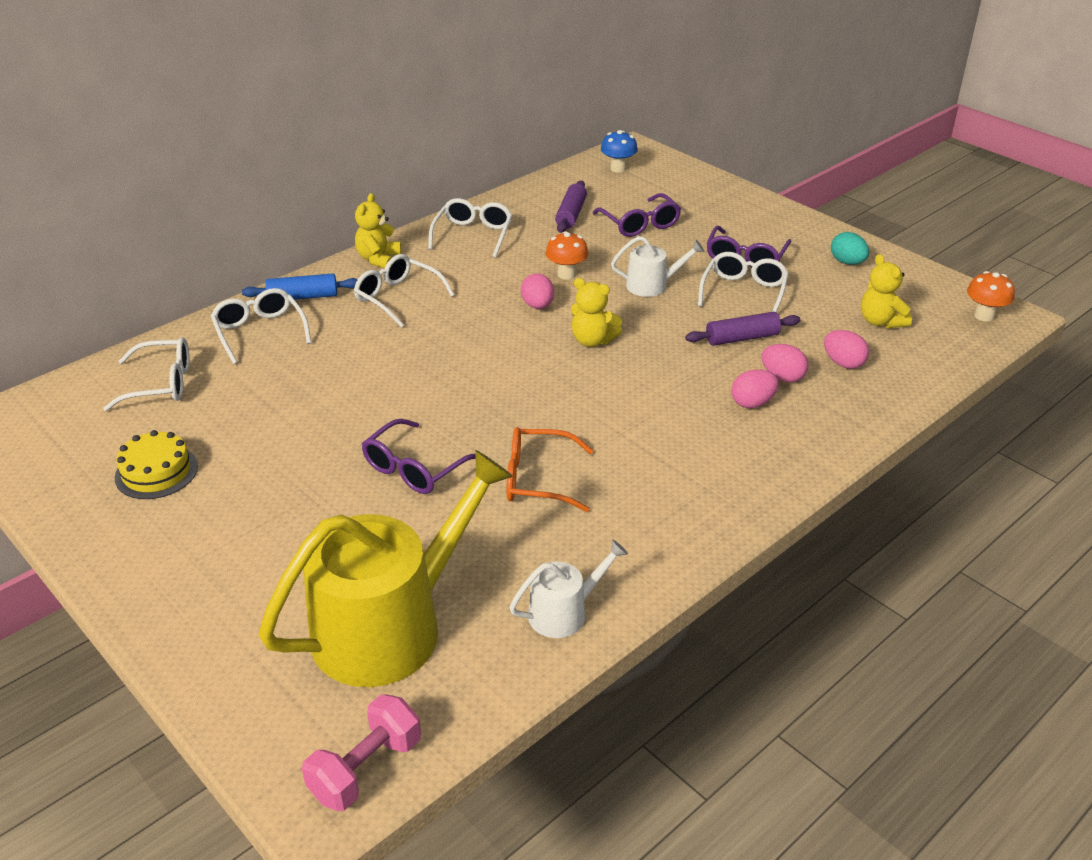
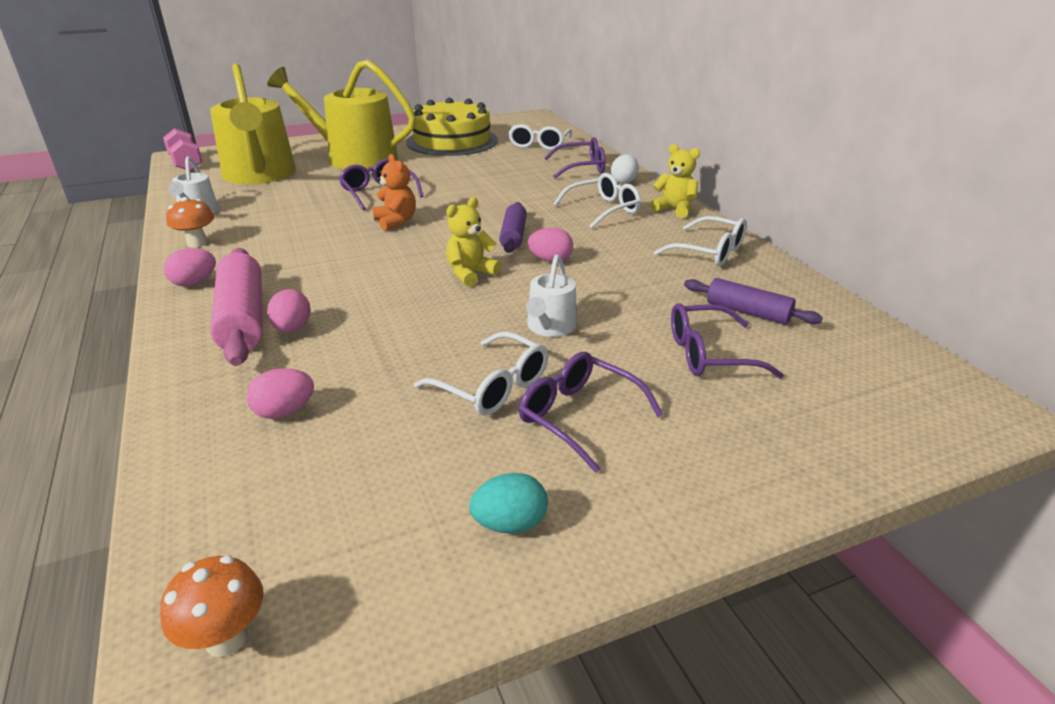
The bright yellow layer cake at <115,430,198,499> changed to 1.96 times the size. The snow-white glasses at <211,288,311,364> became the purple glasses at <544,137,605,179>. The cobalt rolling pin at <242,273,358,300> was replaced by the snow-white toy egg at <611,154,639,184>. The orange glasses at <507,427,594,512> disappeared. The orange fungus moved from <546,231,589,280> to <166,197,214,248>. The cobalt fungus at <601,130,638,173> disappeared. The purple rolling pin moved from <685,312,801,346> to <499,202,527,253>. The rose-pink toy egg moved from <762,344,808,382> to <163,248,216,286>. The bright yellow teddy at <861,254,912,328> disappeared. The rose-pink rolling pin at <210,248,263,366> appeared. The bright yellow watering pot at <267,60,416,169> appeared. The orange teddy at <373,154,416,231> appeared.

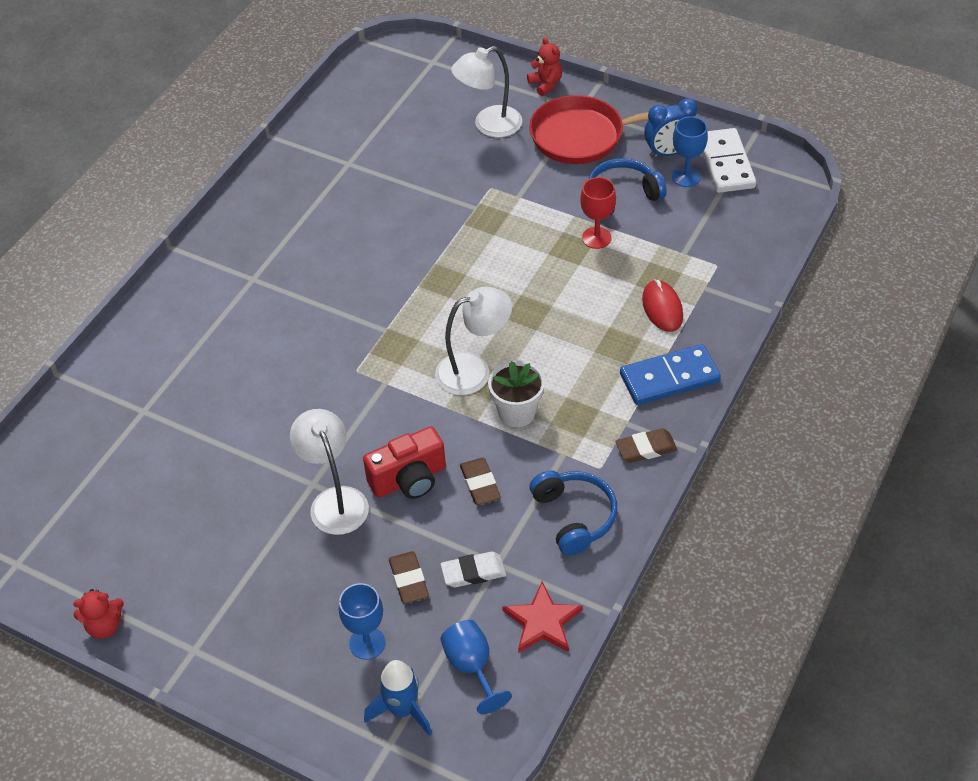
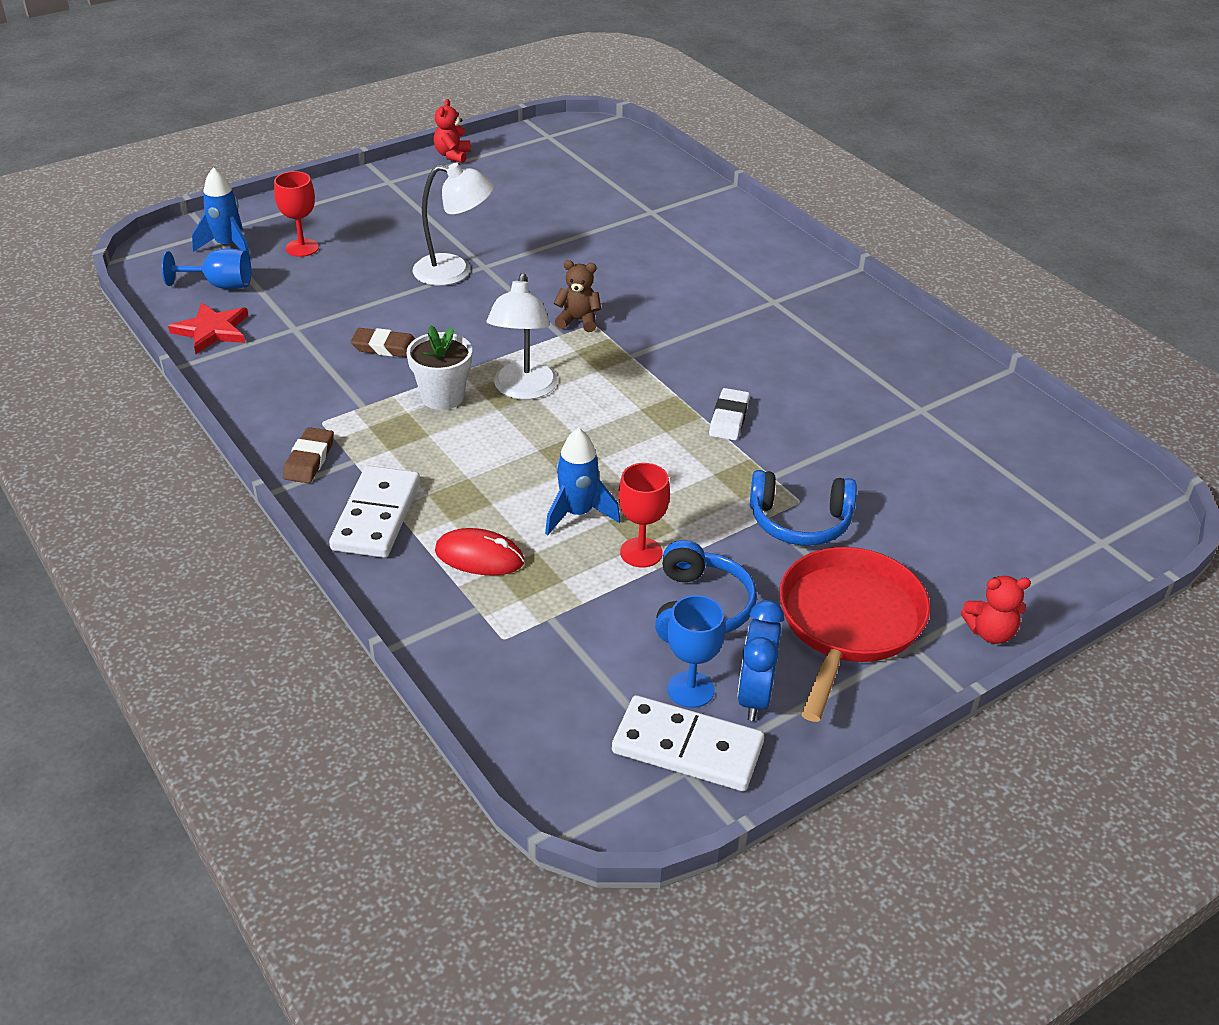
The cobalt chalice at <339,583,386,660> became the red chalice at <274,171,319,257>. The red photo camera at <363,426,446,499> disappeared. The dark brown pencil eraser at <389,551,429,604> disappeared. The snow-white pencil eraser moved from <441,552,506,588> to <709,388,750,440>. The snow-white desk lamp at <451,46,522,138> disappeared. The cobalt headphones moved from <529,471,617,556> to <750,470,857,546>. The cobalt domino piece at <620,344,721,405> became the snow-white domino piece at <329,466,420,558>. The cobalt toy rocket at <545,428,621,535> appeared. The dark brown teddy at <553,260,601,332> appeared.

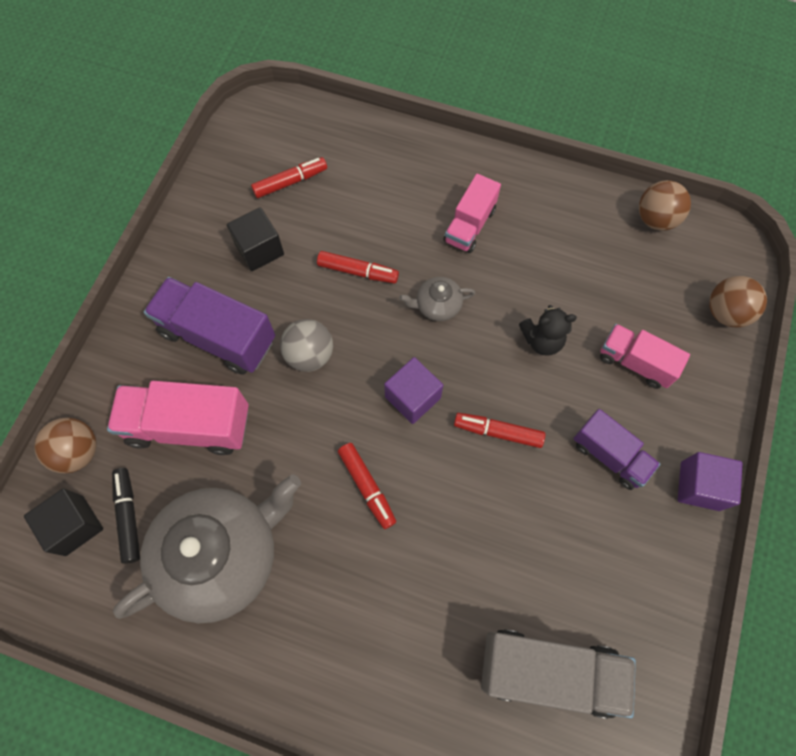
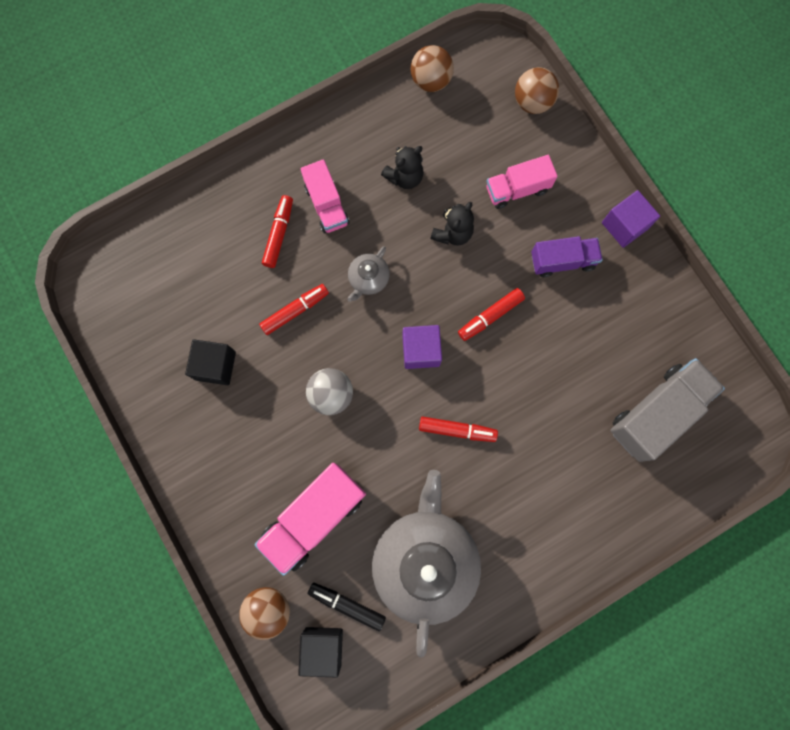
The purple truck at <144,277,275,375> disappeared. The red marker moved from <251,157,327,198> to <262,195,293,268>. The jet-black teddy at <381,146,424,189> appeared.

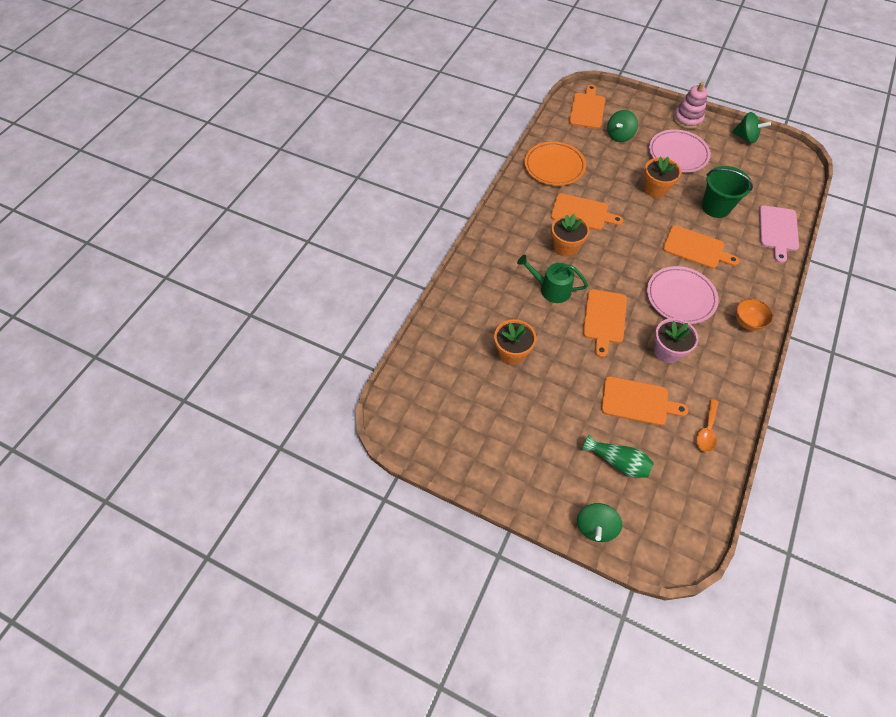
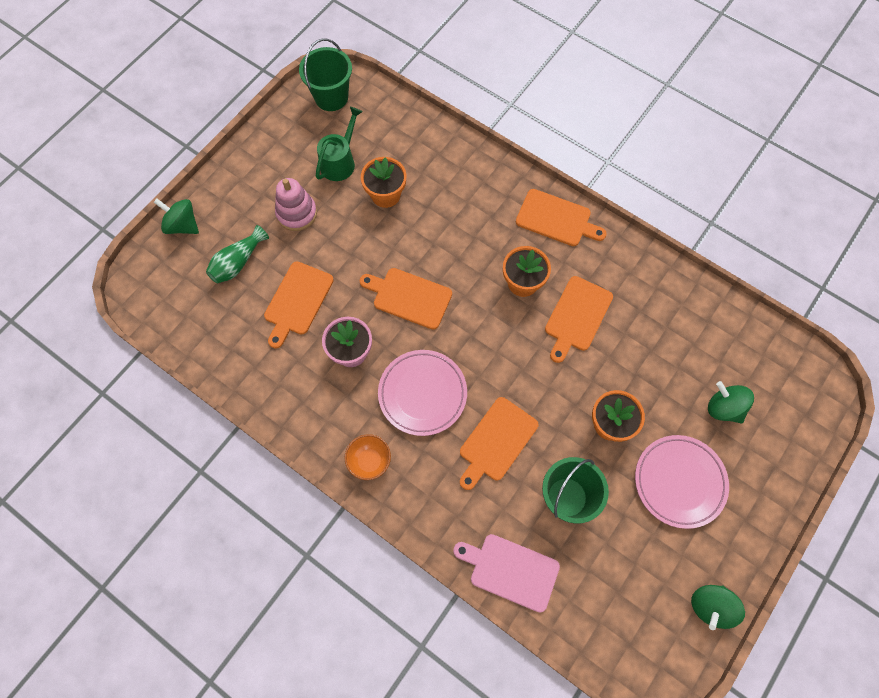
The leaf-green watering pot moved from <517,255,588,303> to <316,107,363,181>. The orange flat dish at <525,141,586,186> disappeared. The orange cutting board moved from <569,85,605,129> to <516,189,607,246>. The rose-pink stacking rings moved from <673,82,708,129> to <275,178,317,231>. The orange spoon at <696,399,719,452> disappeared. The leaf-green bucket at <299,38,352,111> appeared.

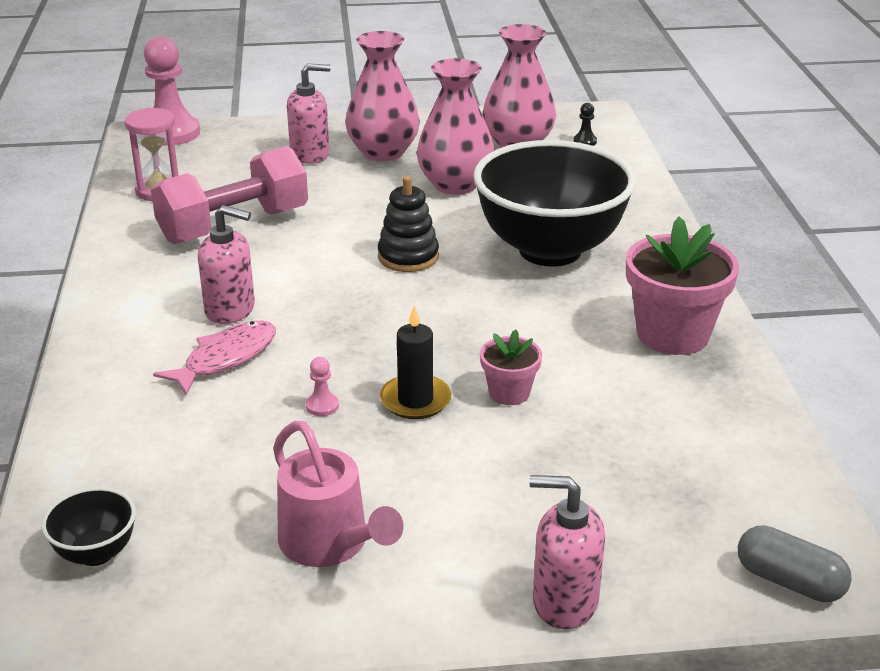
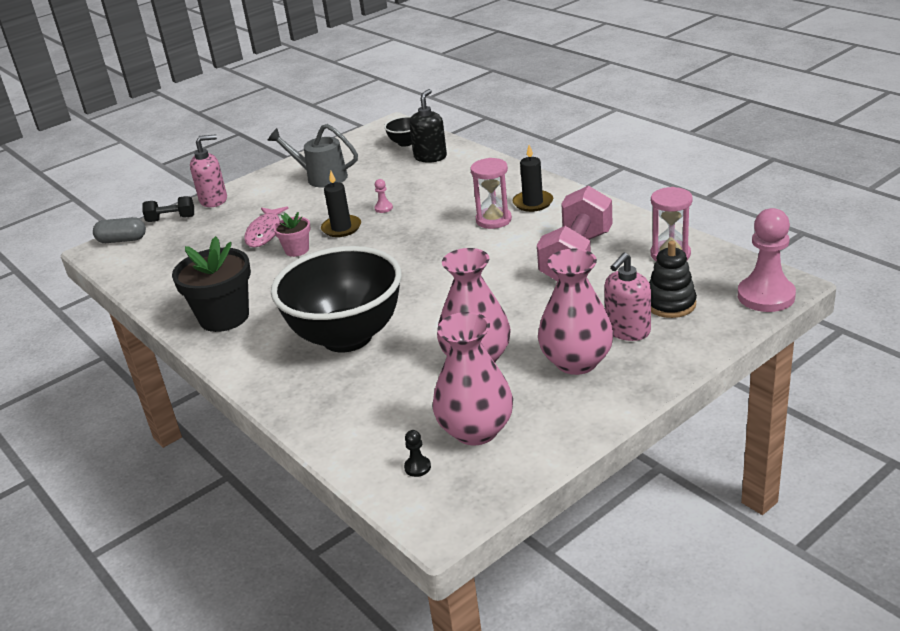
The rose-pink fish figure moved from <153,320,276,396> to <244,206,288,248>. The rose-pink soap pump at <198,205,255,324> was replaced by the rose-pink sandglass at <470,158,512,229>. The rose-pink watering pot at <273,421,404,567> became the grey watering pot at <267,124,358,187>. The jet-black stacking rings moved from <378,176,439,272> to <649,241,697,318>. The rose-pink plant pot at <626,217,739,355> became the jet-black plant pot at <172,236,251,332>. The jet-black hand weight at <142,196,194,222> appeared. The jet-black soap pump at <409,89,447,163> appeared. The jet-black candle at <512,145,553,212> appeared.

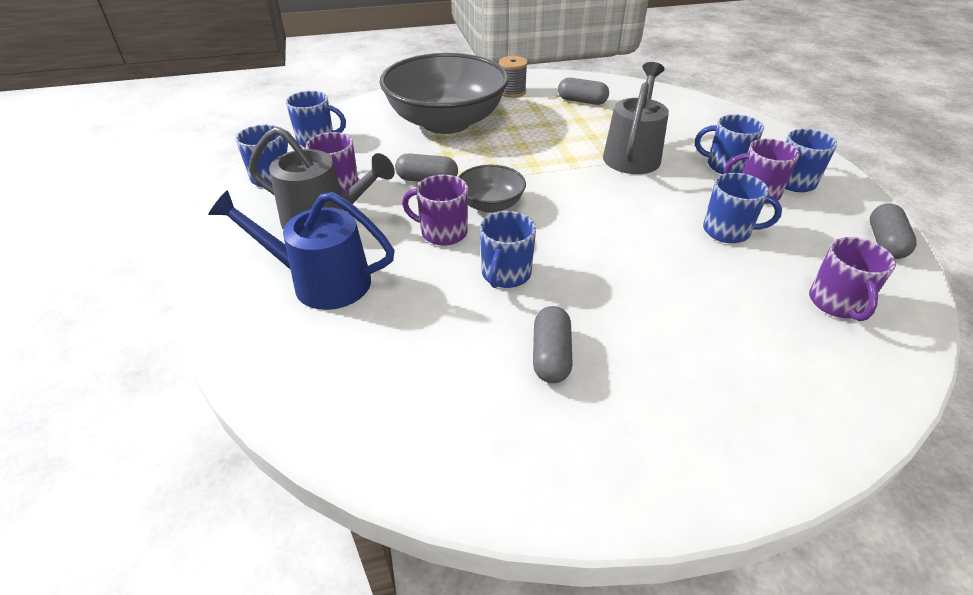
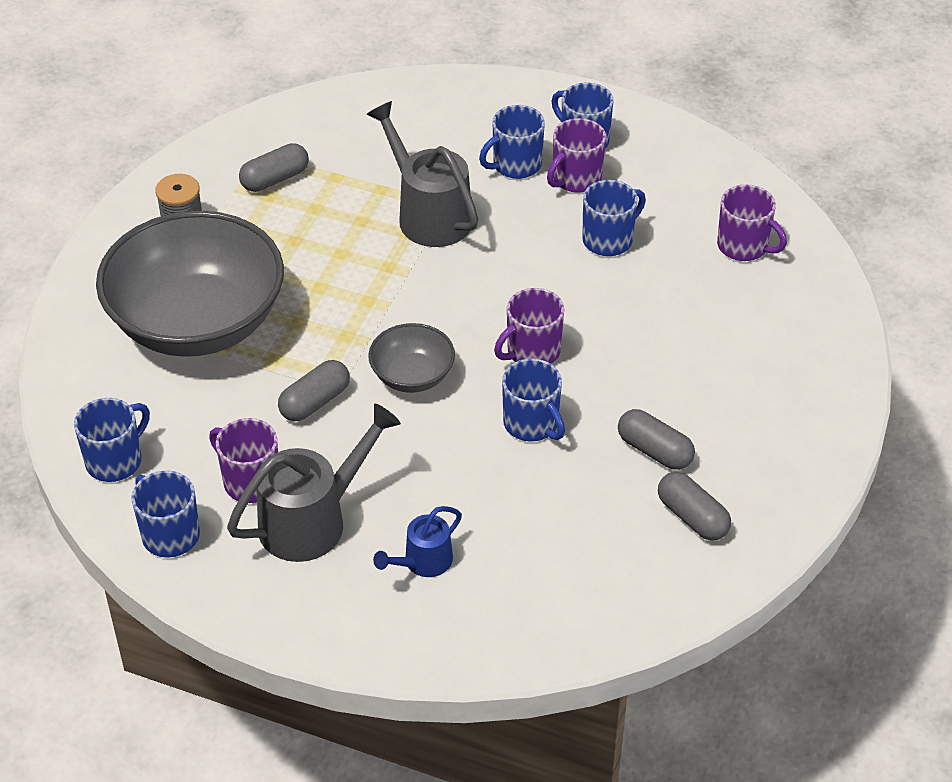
The cobalt watering pot at <208,190,395,310> changed to 0.55 times the size. The purple tea mug moved from <402,175,468,246> to <494,288,564,364>. The grey capsule moved from <870,204,917,259> to <658,472,731,541>.

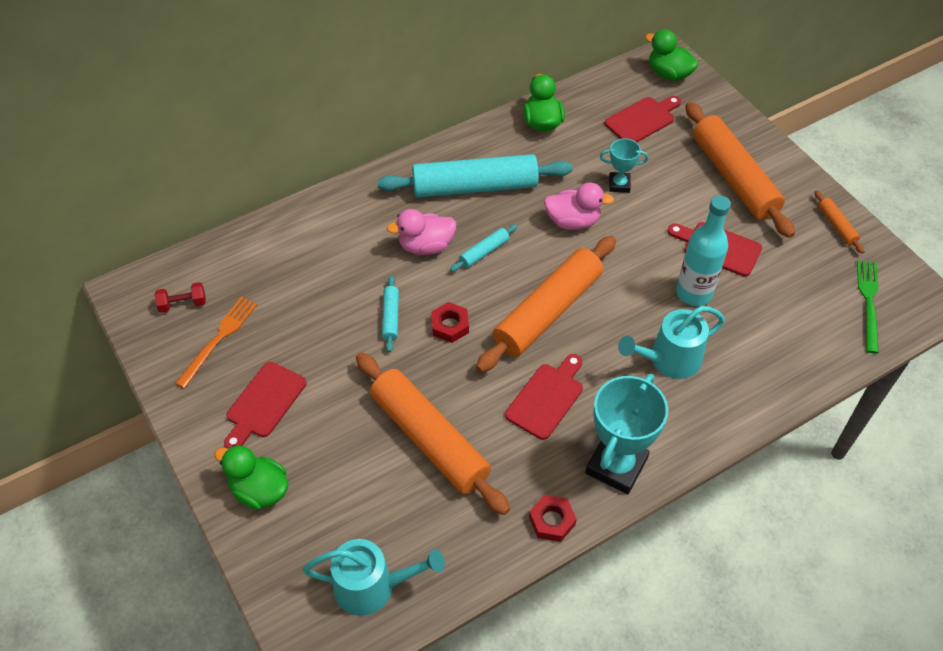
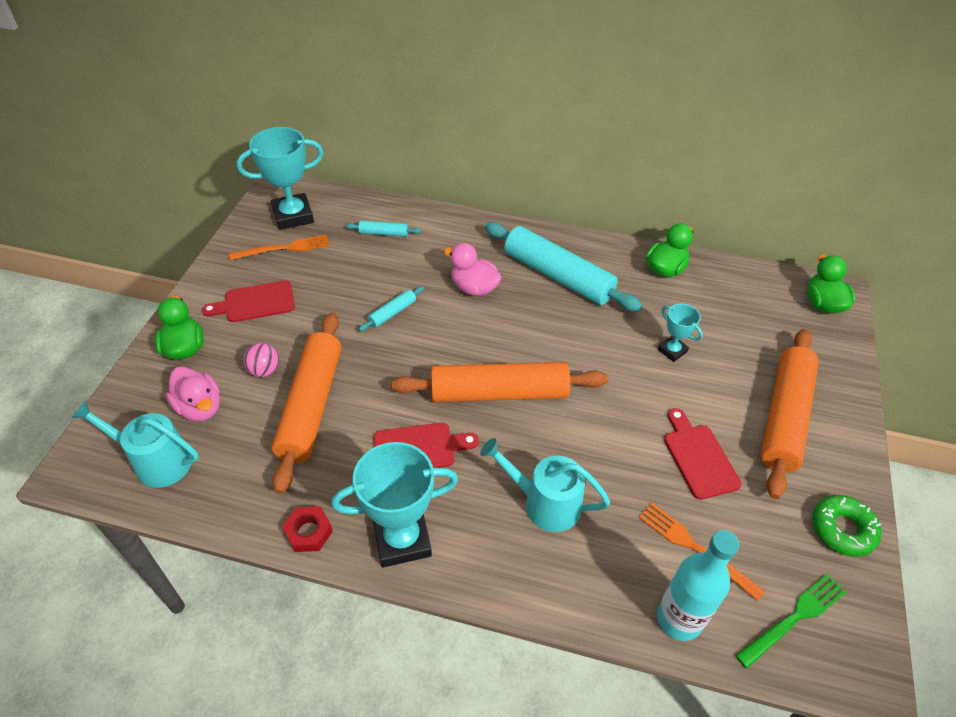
The red hand weight at <154,282,206,313> was replaced by the turquoise award cup at <237,127,324,230>. The turquoise watering pot at <303,539,445,616> turned 150 degrees clockwise. The red nut at <431,302,469,343> disappeared. The turquoise rolling pin moved from <450,224,518,272> to <345,221,421,237>. The rose-pink rubber duck moved from <544,183,614,230> to <166,366,220,421>. The red cutting board at <605,96,681,142> disappeared. The turquoise drink bottle moved from <676,195,731,306> to <657,530,740,641>. The orange rolling pin at <815,190,865,254> was replaced by the leaf-green glazed donut at <812,495,882,557>. The rose-pink play ball at <243,343,279,377> appeared. The orange fork at <639,503,765,601> appeared.

